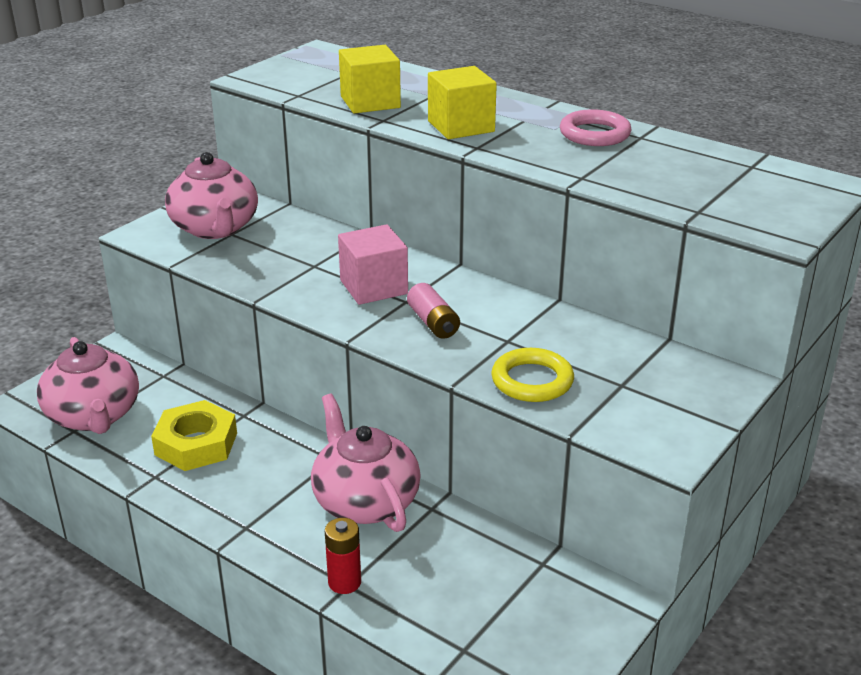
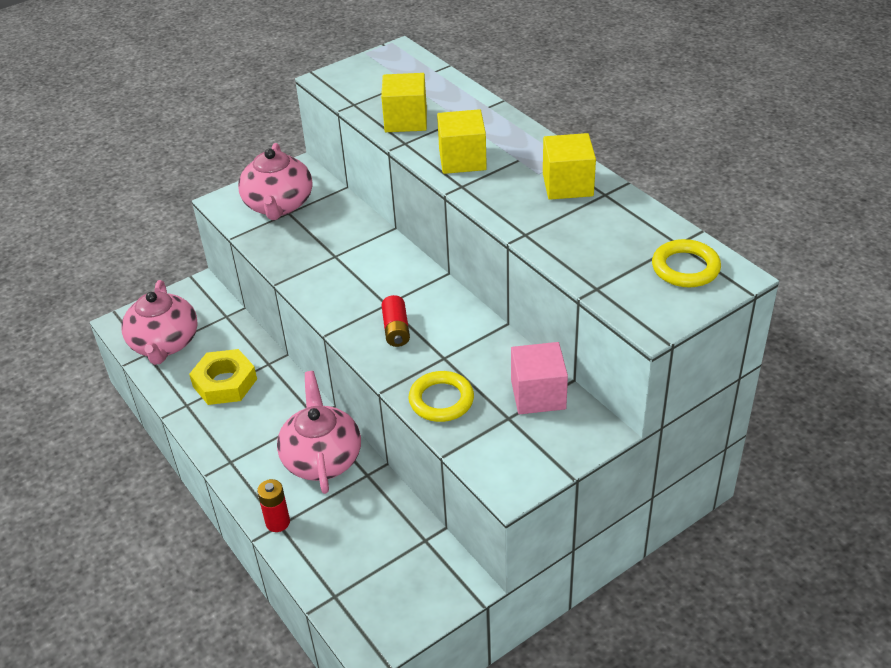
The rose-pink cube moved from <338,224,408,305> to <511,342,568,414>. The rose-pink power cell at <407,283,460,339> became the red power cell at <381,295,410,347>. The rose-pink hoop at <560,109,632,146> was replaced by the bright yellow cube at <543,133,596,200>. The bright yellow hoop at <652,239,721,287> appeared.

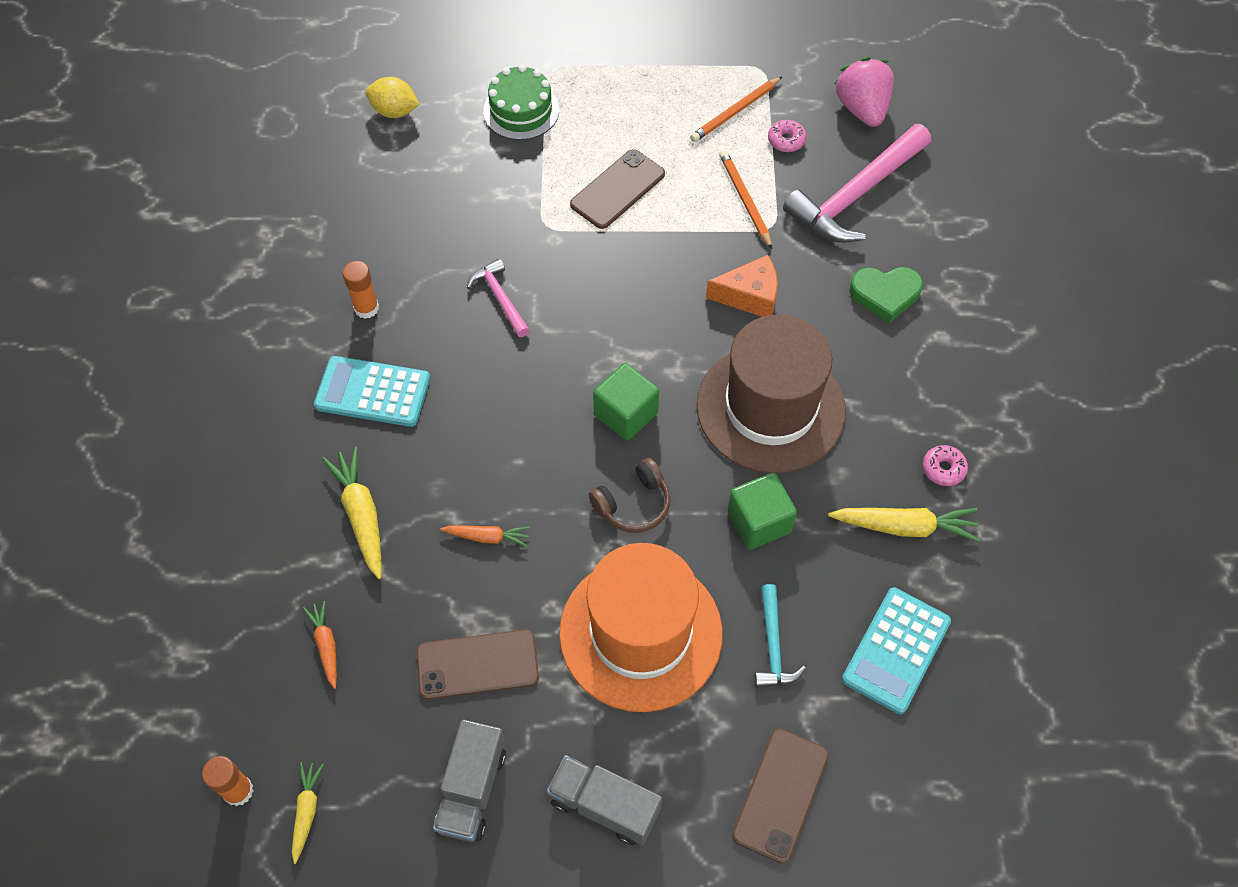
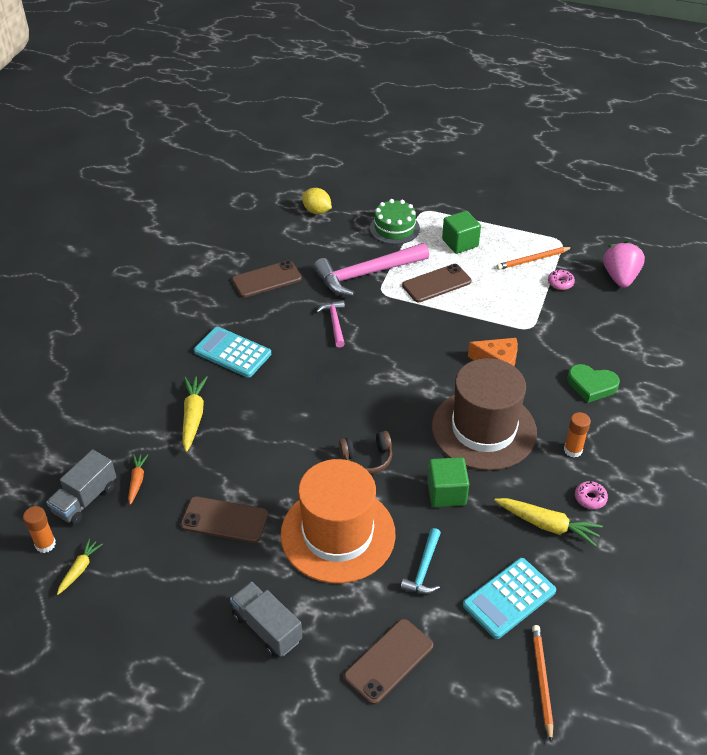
The orange glue stick moved from <343,261,379,319> to <564,412,591,458>. The grey truck moved from <433,720,506,842> to <46,450,116,525>. The orange root vegetable at <440,525,530,547> disappeared. The leaf-green cube moved from <593,363,659,441> to <442,211,481,254>. The orange pencil moved from <719,150,772,249> to <532,625,553,743>. The rose-pink claw hammer moved from <783,124,931,243> to <314,243,429,296>. The dark brown mobile phone at <232,261,302,298> appeared.

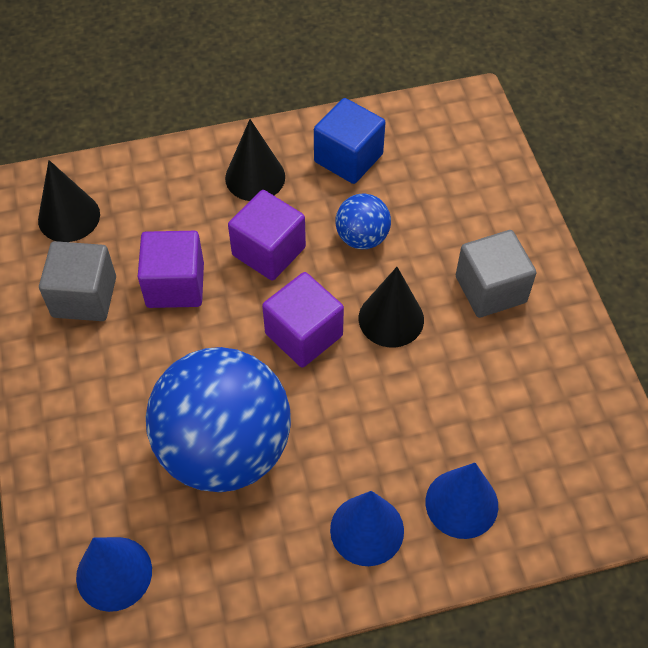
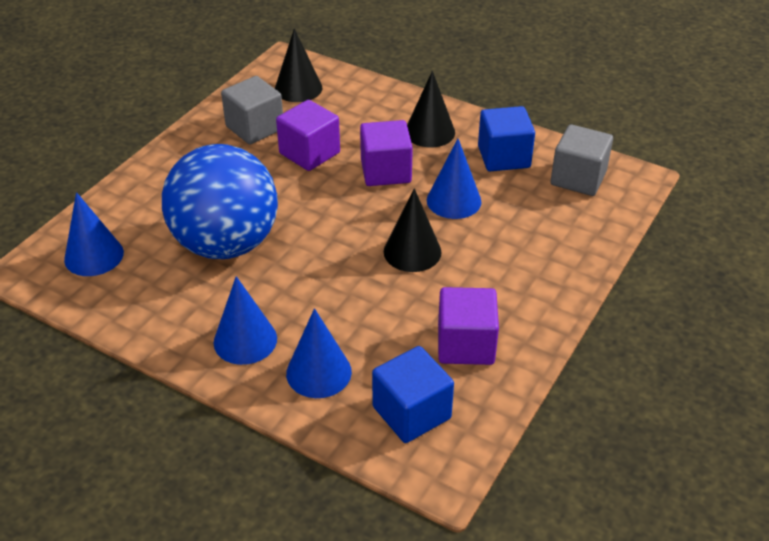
The purple cube moved from <262,272,344,368> to <438,287,499,365>. The cobalt play ball at <335,193,391,249> was replaced by the cobalt solid cone at <427,138,482,219>. The grey cube moved from <456,230,536,318> to <550,124,613,196>. The cobalt cube at <372,346,454,443> appeared.

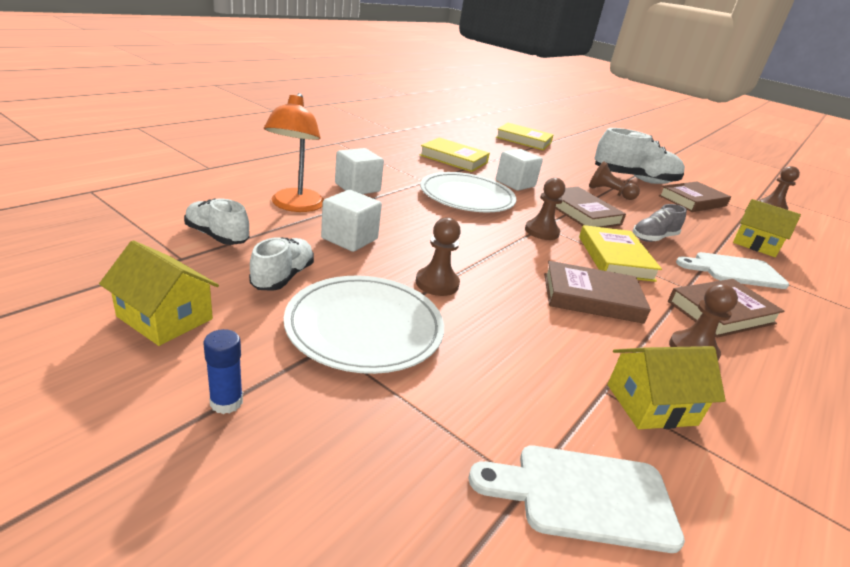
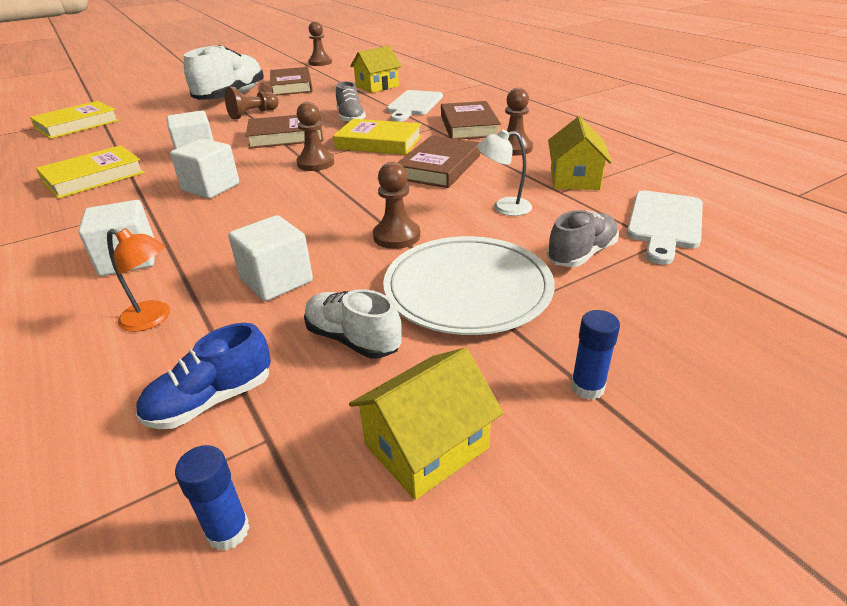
The snow-white shoe at <184,199,249,245> became the cobalt shoe at <136,323,271,429>. The orange desk lamp at <264,93,324,212> changed to 0.60 times the size. The snow-white flat dish at <420,172,516,212> was replaced by the snow-white cube at <170,139,239,199>. The cobalt glue stick at <175,445,250,551> appeared. The snow-white desk lamp at <477,129,532,216> appeared. The grey shoe at <547,210,619,267> appeared.

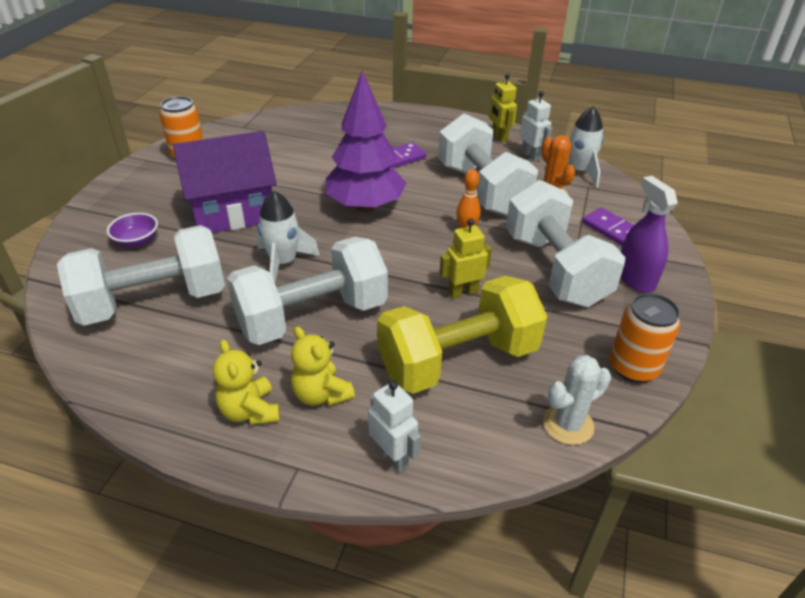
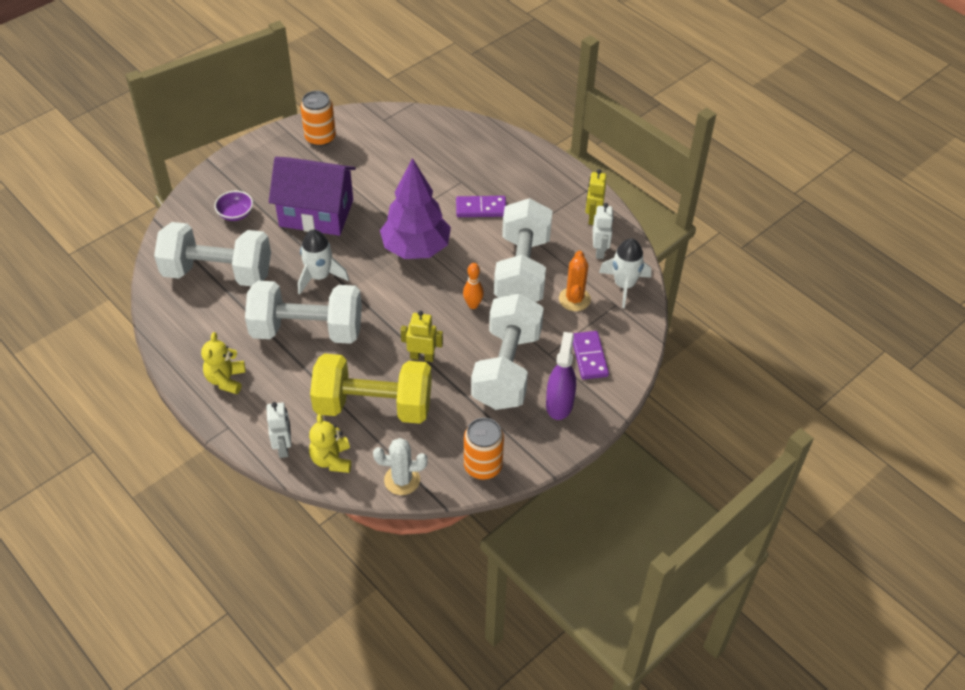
The bright yellow teddy moved from <291,327,355,406> to <309,414,351,473>.

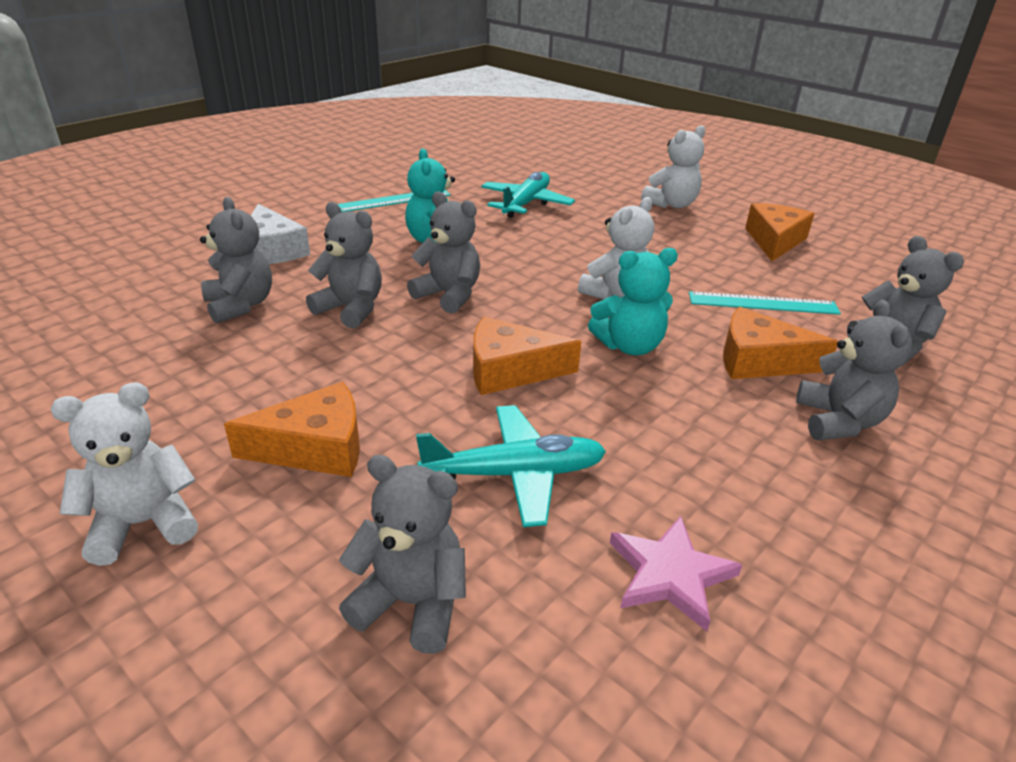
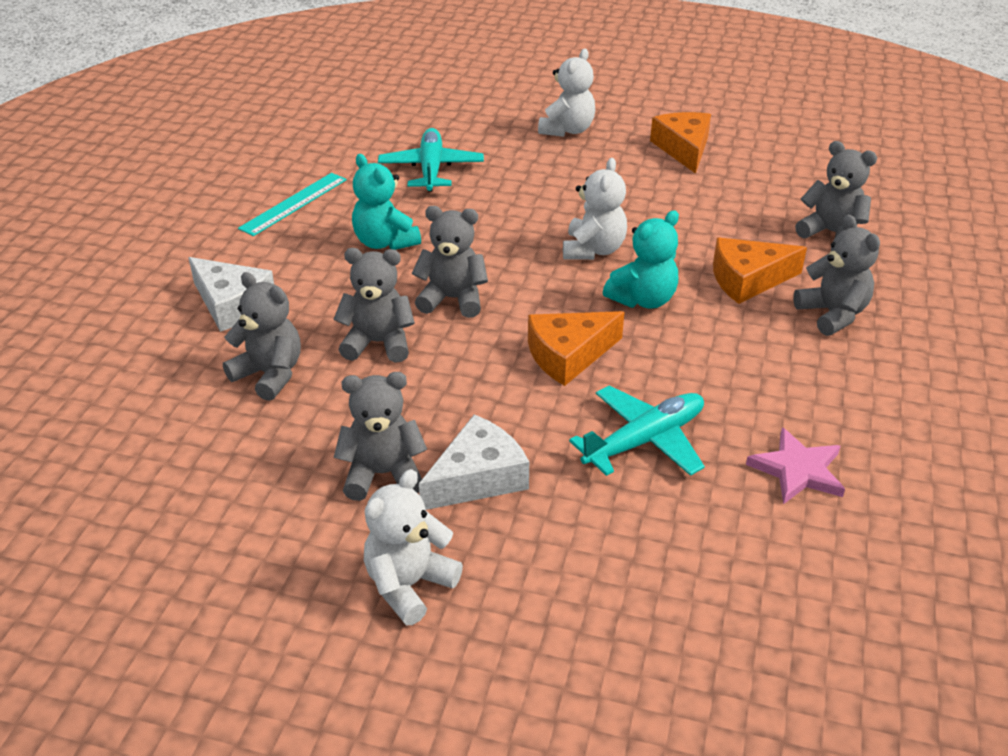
The orange cheese at <224,382,360,477> became the snow-white cheese at <419,414,529,510>. The grey teddy moved from <339,455,466,654> to <334,372,427,501>. The turquoise ruler at <689,291,841,315> disappeared.

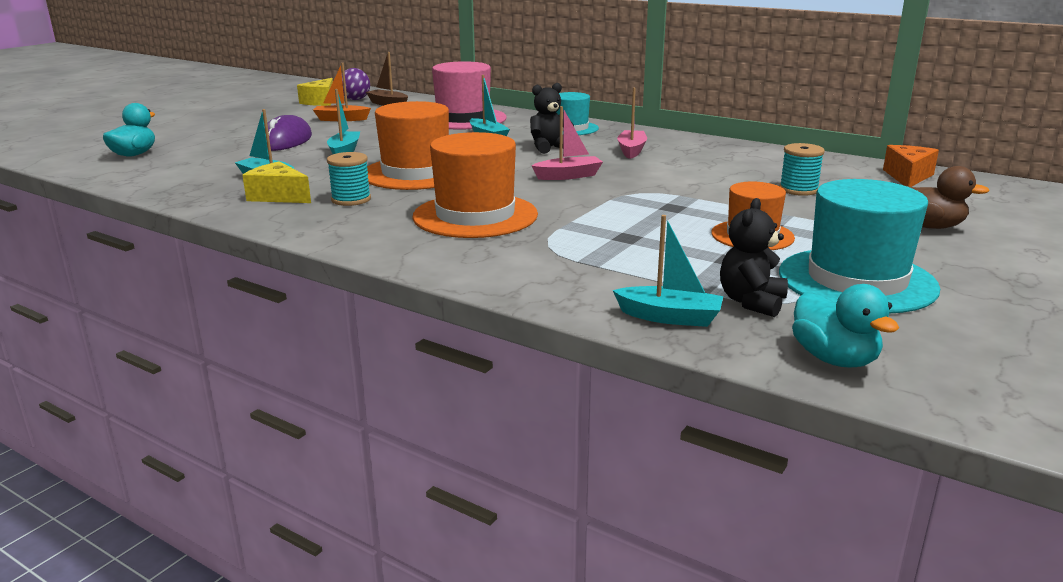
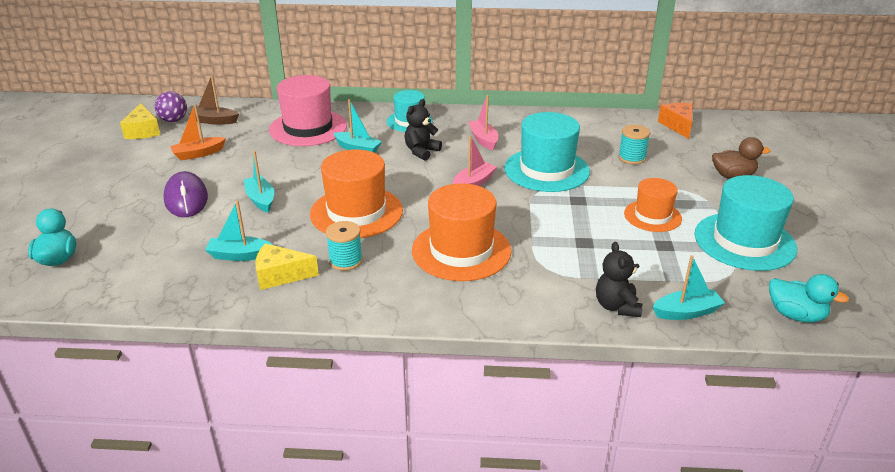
The jet-black teddy moved from <720,198,788,317> to <596,242,643,317>. The turquoise hat at <504,112,590,192> appeared.

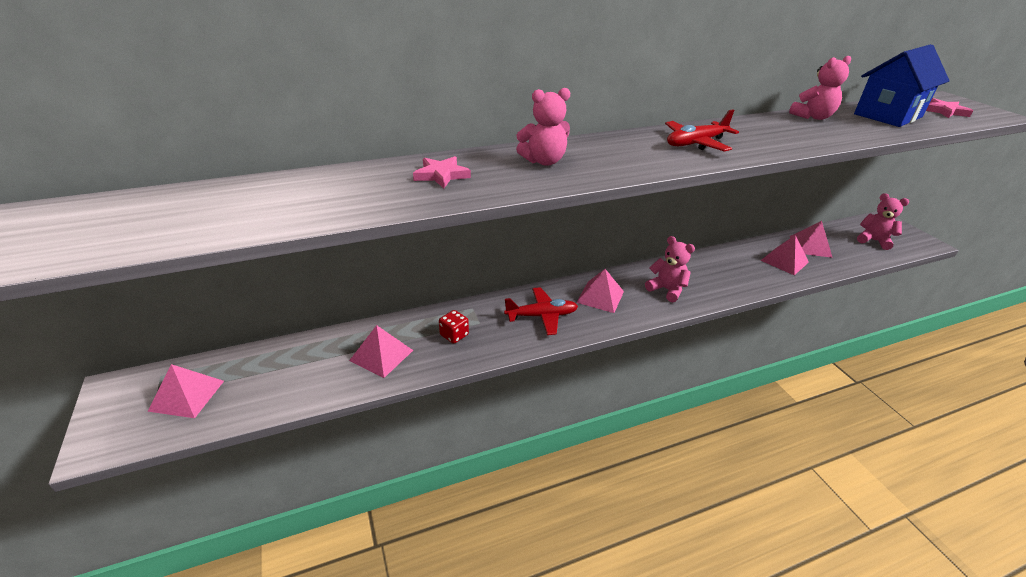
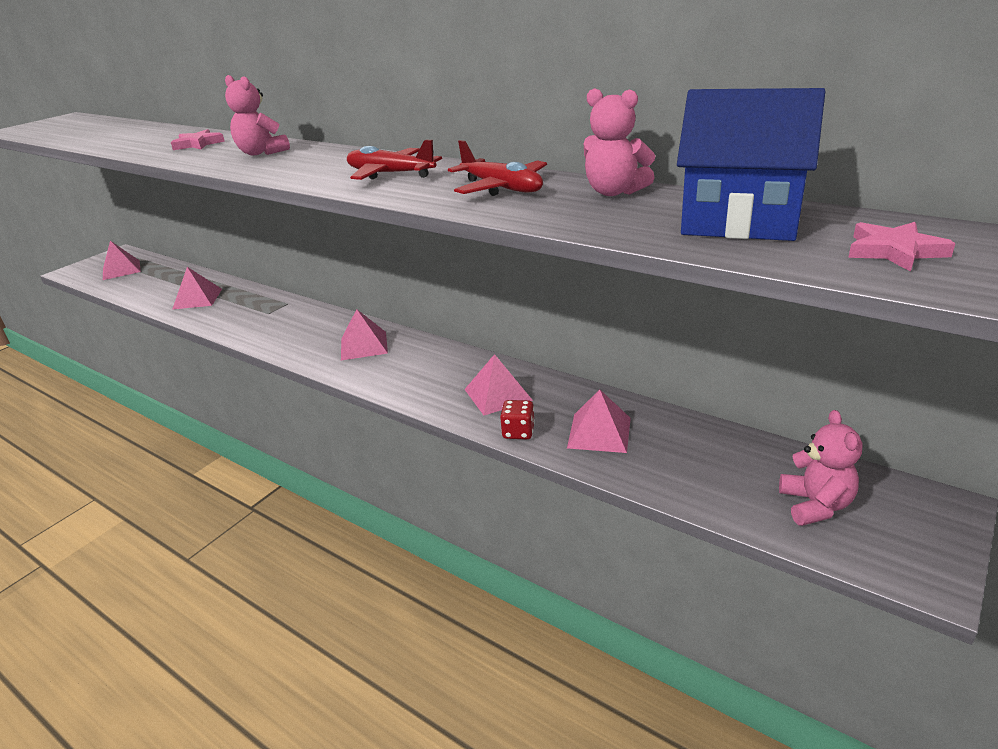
The red game die moved from <439,310,469,344> to <500,400,535,439>. The red toy plane moved from <504,287,578,335> to <448,140,547,196>. The rose-pink teddy at <645,236,695,302> disappeared. The rose-pink pyramid moved from <790,221,833,258> to <464,354,533,415>.

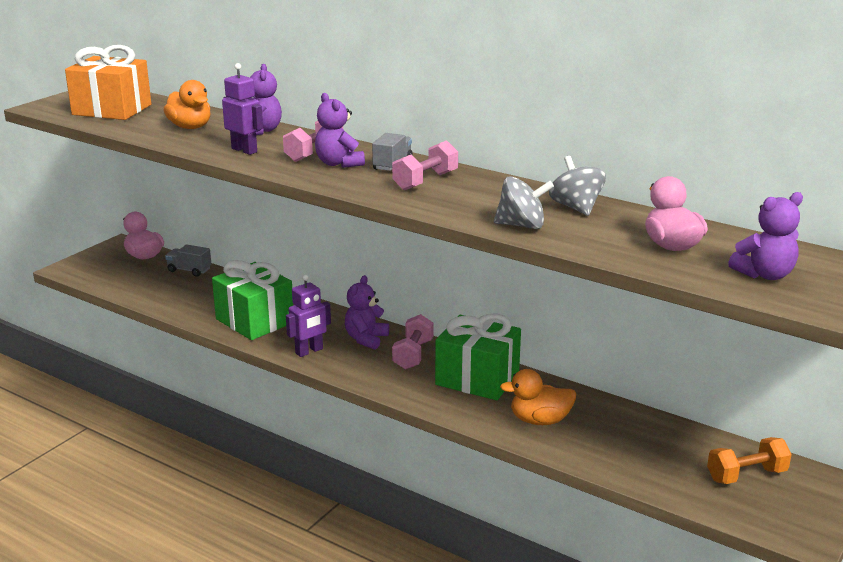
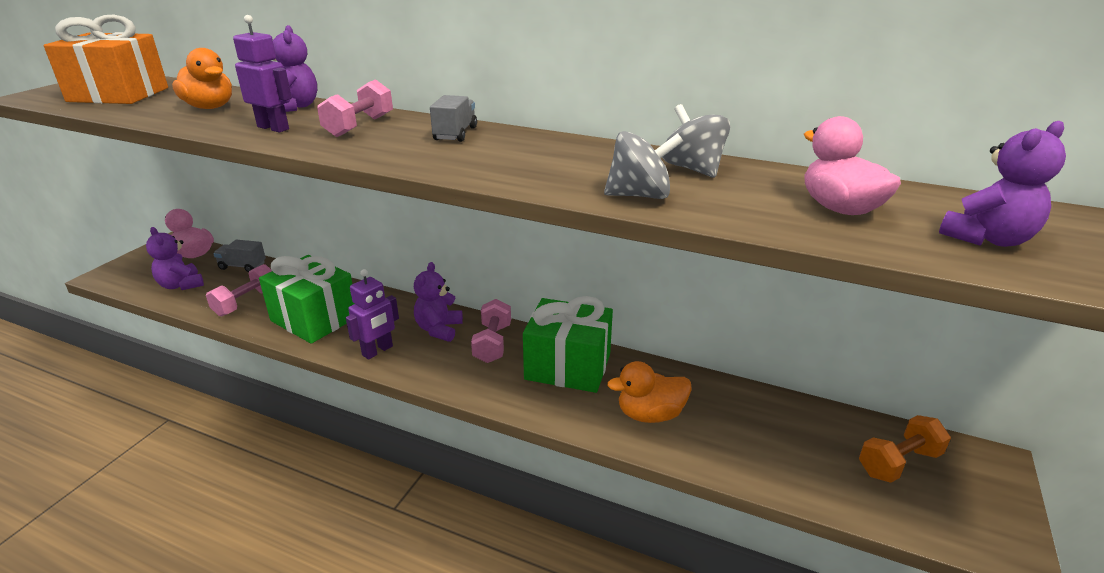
The purple teddy moved from <315,93,365,168> to <146,227,204,290>. The rose-pink hand weight moved from <392,140,458,191> to <206,264,272,316>.

